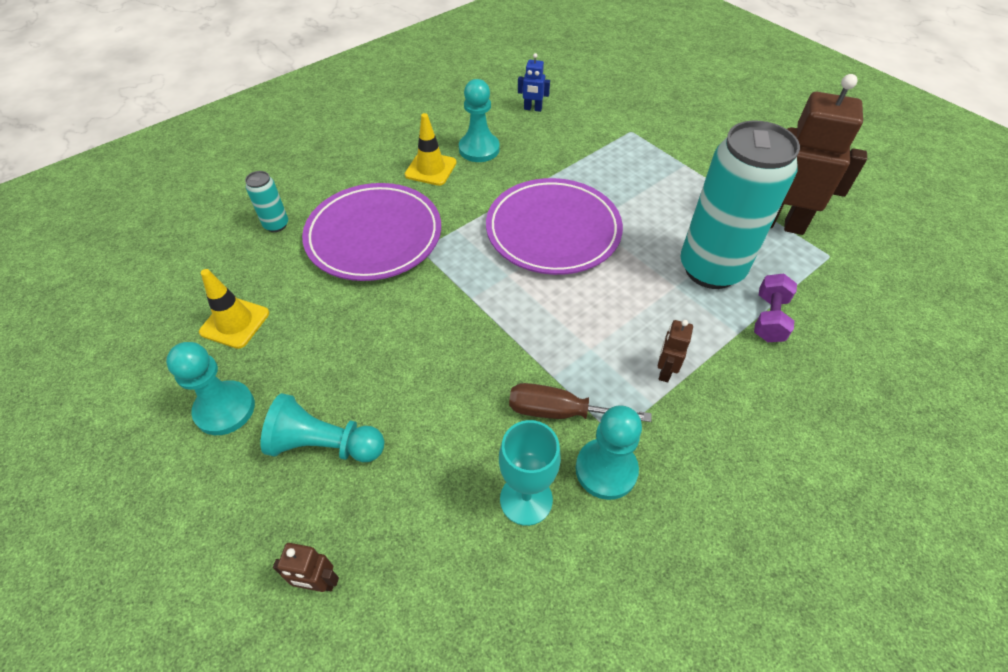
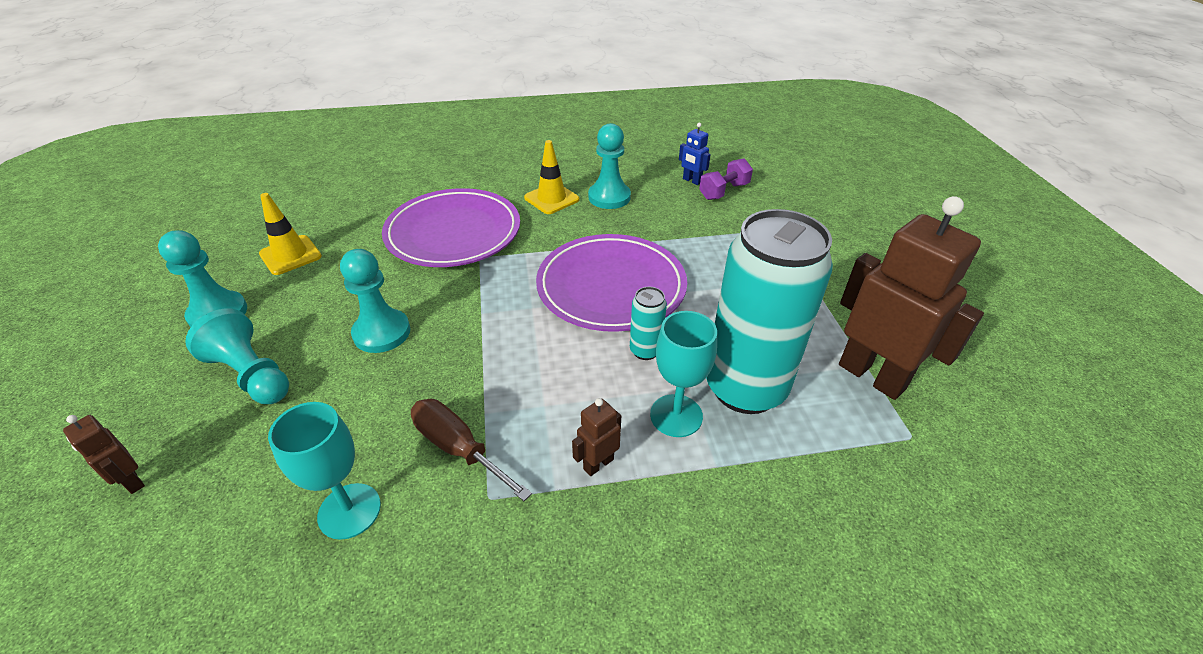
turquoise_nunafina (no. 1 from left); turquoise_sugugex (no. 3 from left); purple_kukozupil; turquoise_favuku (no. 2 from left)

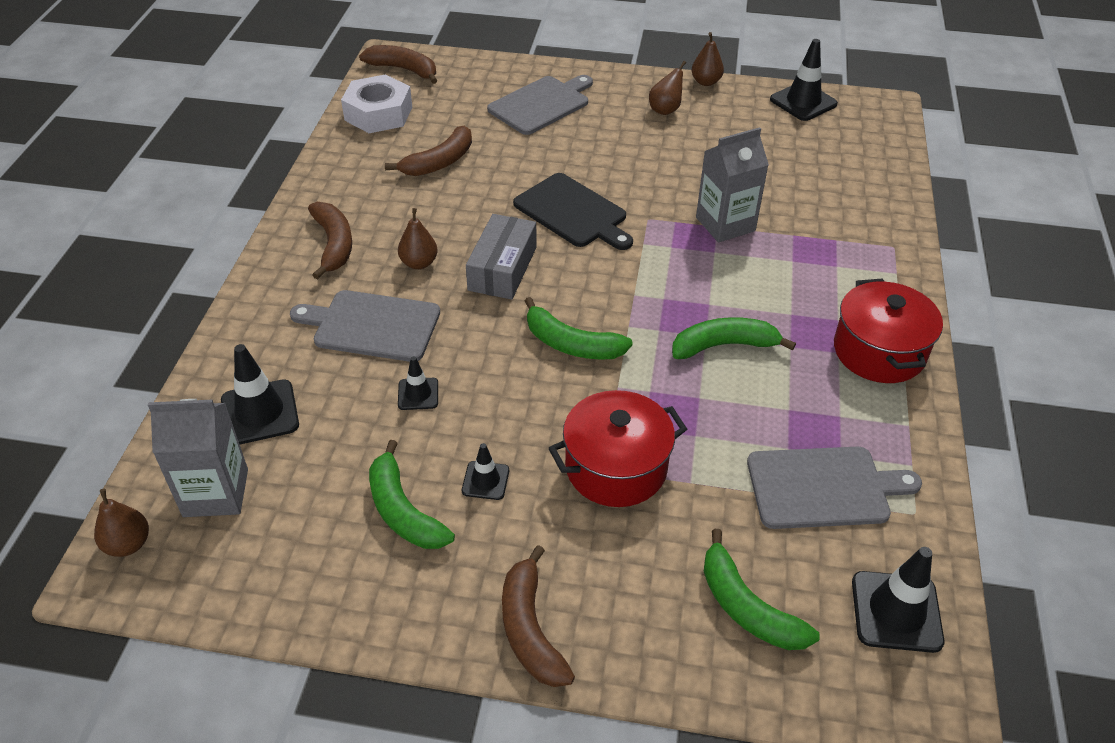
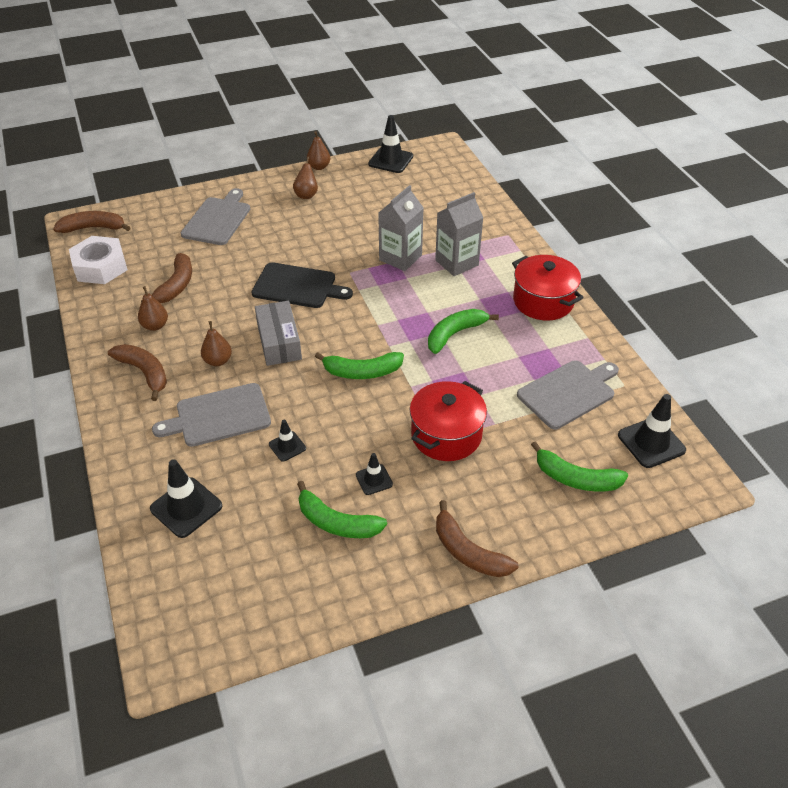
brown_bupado (no. 1 from left); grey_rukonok (no. 2 from left)

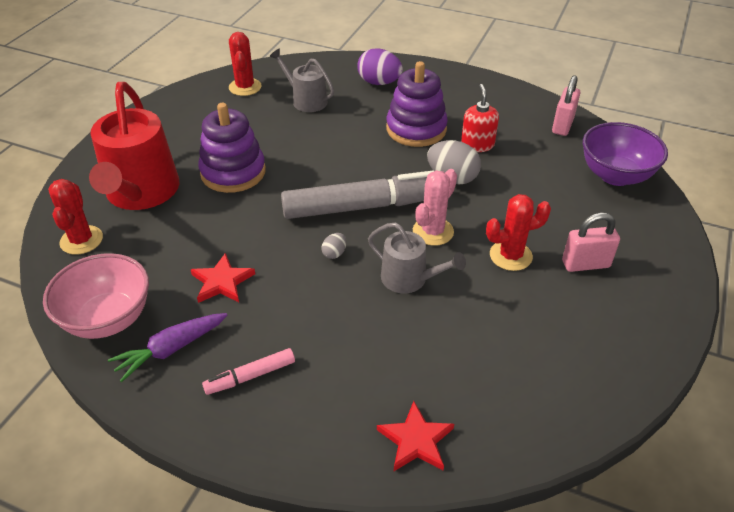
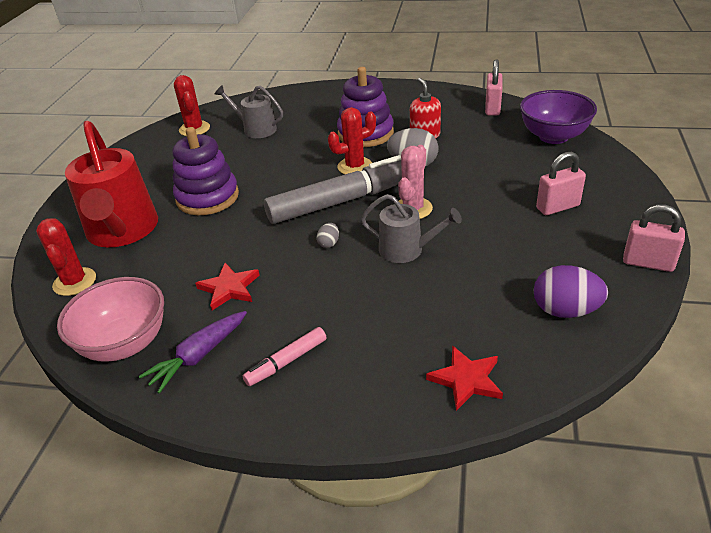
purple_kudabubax; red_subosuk (no. 3 from left); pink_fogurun (no. 3 from left)

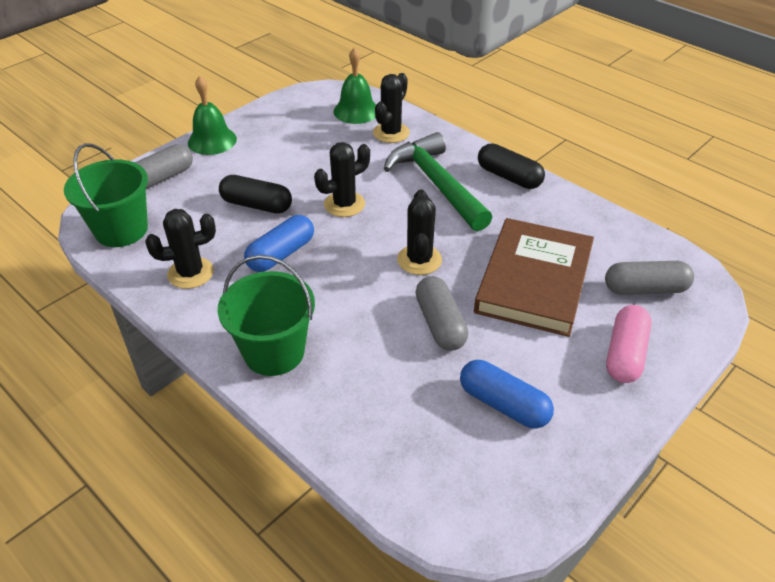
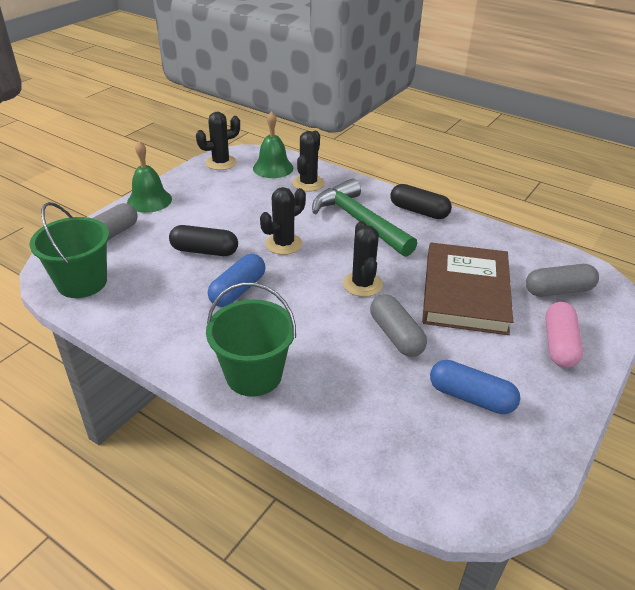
black_subosuk (no. 1 from left)

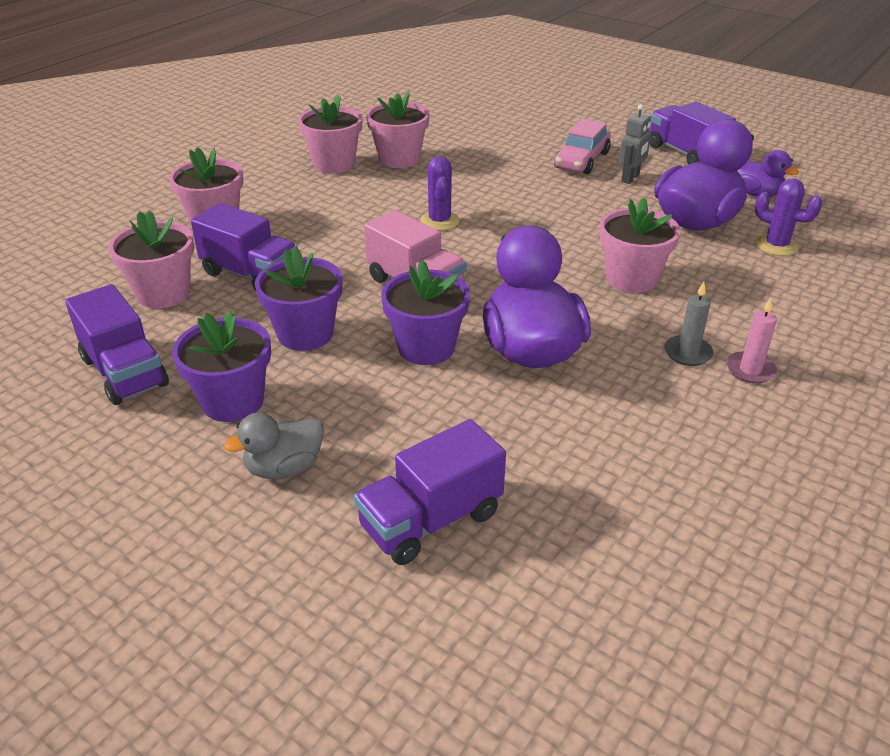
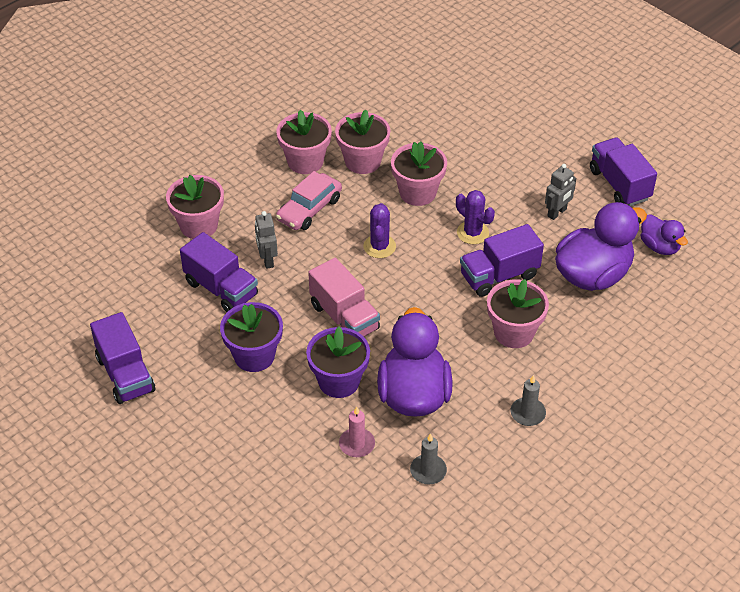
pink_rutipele (no. 4 from left); purple_rutipele (no. 1 from left in the first image); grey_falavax; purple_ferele (no. 3 from left); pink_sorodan; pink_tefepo; purple_subosuk (no. 2 from left); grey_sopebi (no. 1 from left); grey_tefepo (no. 1 from left)

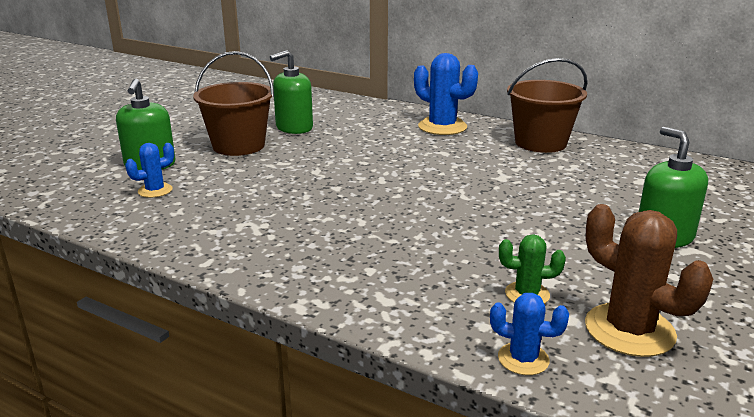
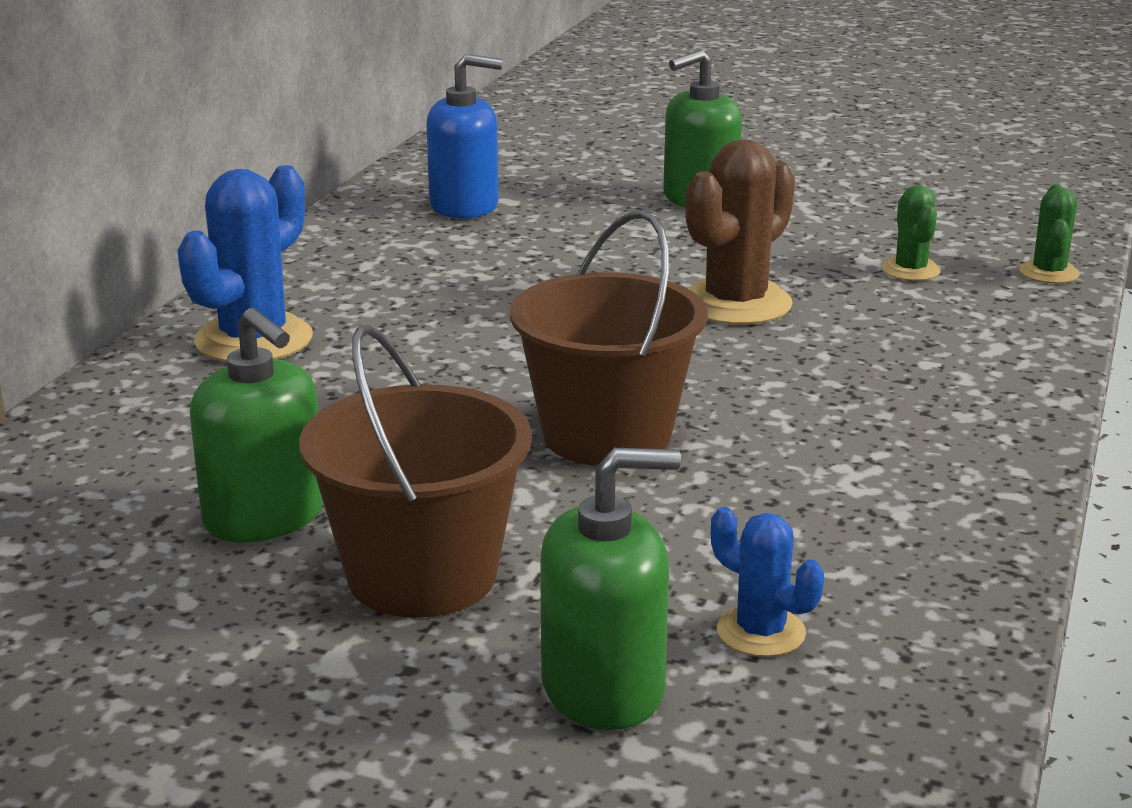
green_subosuk (no. 2 from left); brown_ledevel (no. 2 from left); brown_subosuk; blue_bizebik

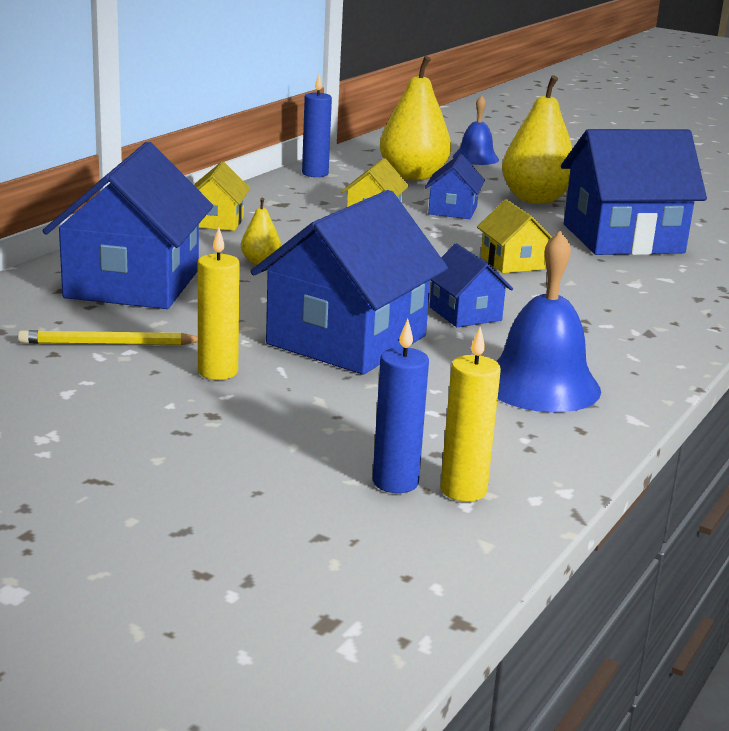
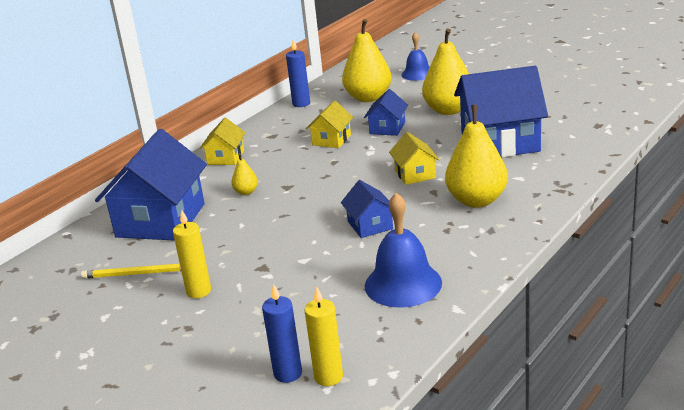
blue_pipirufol (no. 2 from left in the first image); yellow_bupado (no. 4 from left)

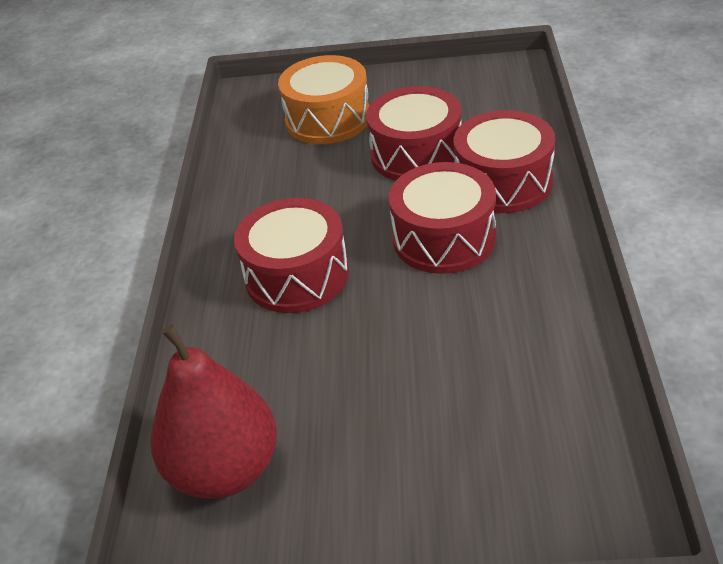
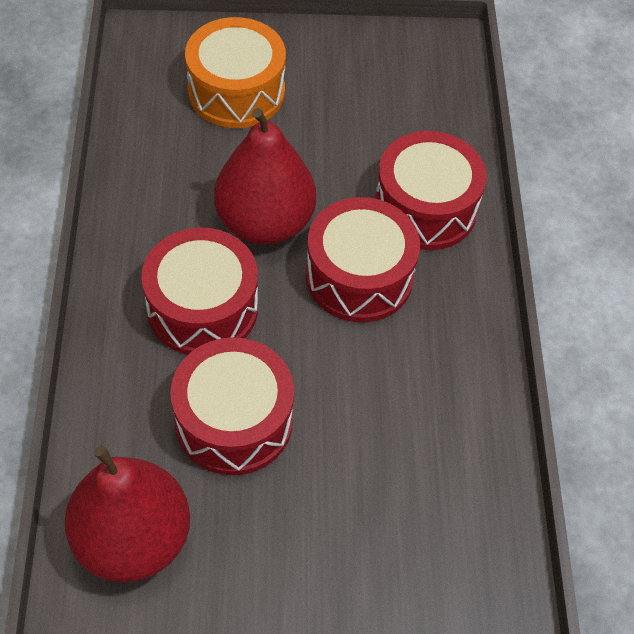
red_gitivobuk (no. 2 from left); red_bupado (no. 2 from left)

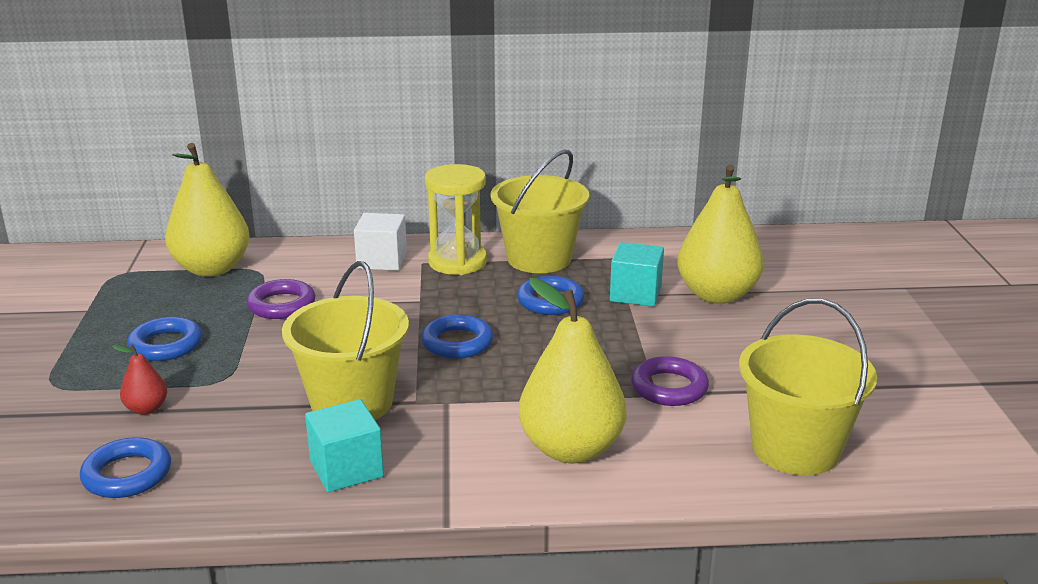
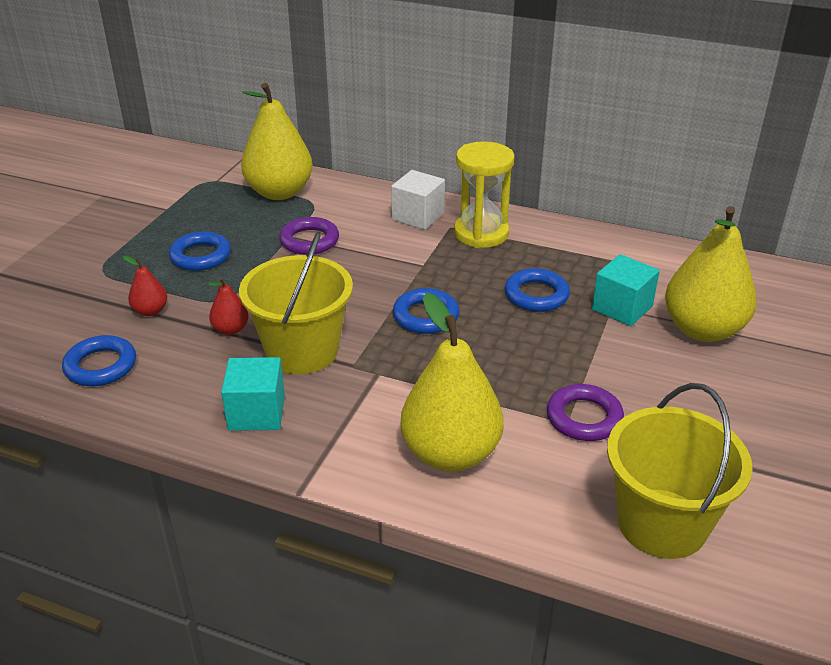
yellow_ledevel (no. 2 from left in the first image); red_bupado (no. 2 from left)

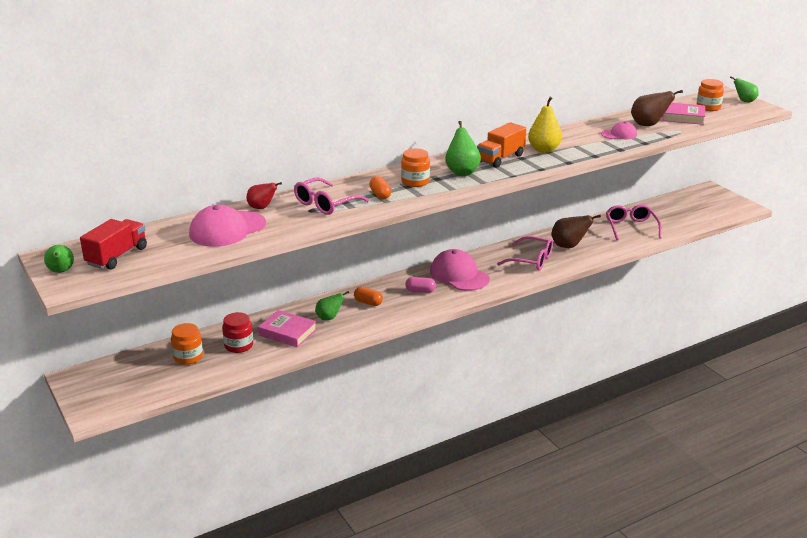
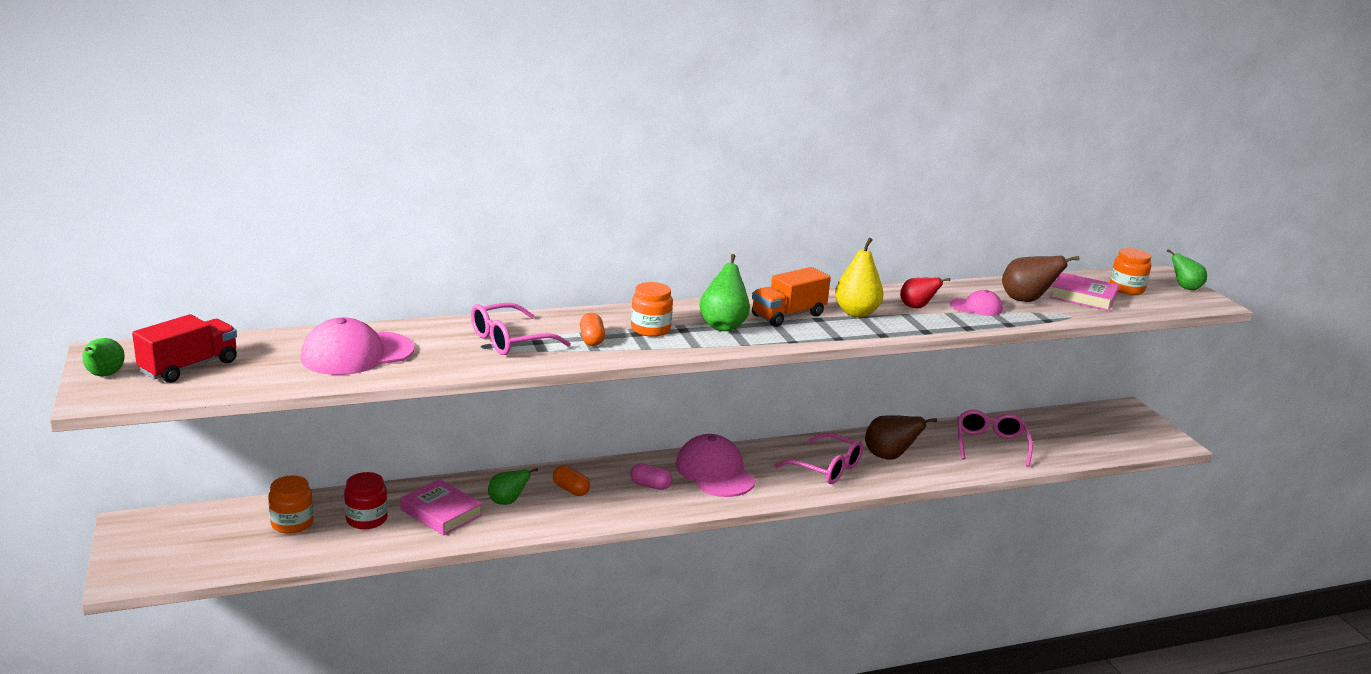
red_bupado

